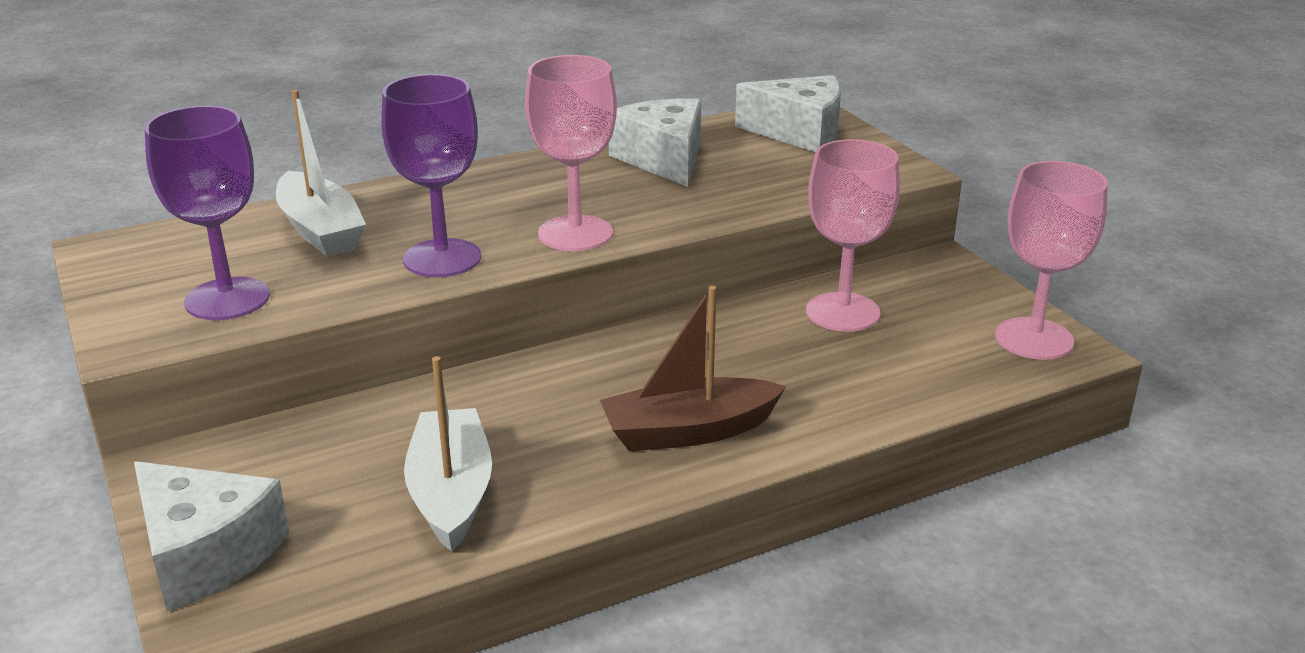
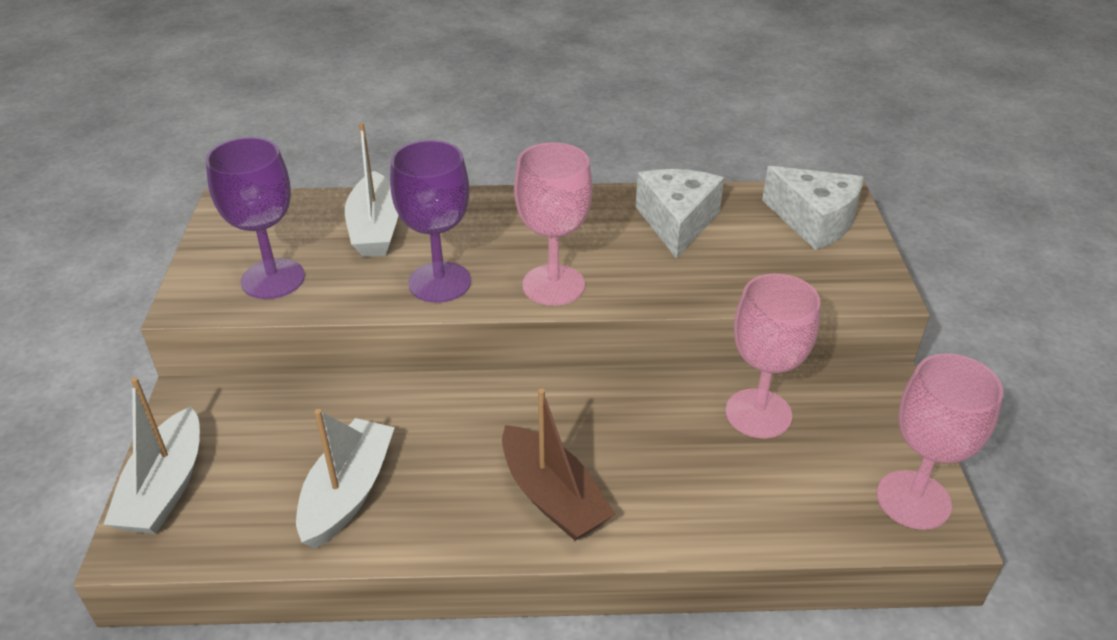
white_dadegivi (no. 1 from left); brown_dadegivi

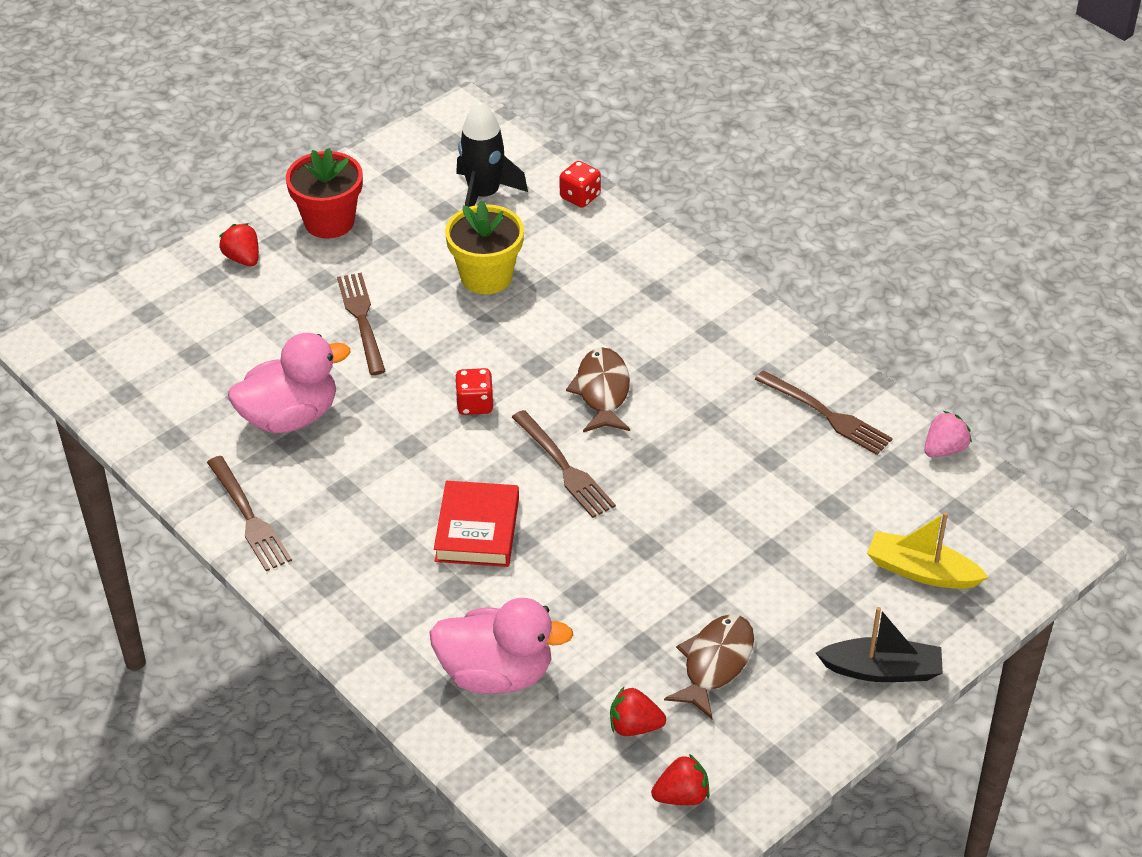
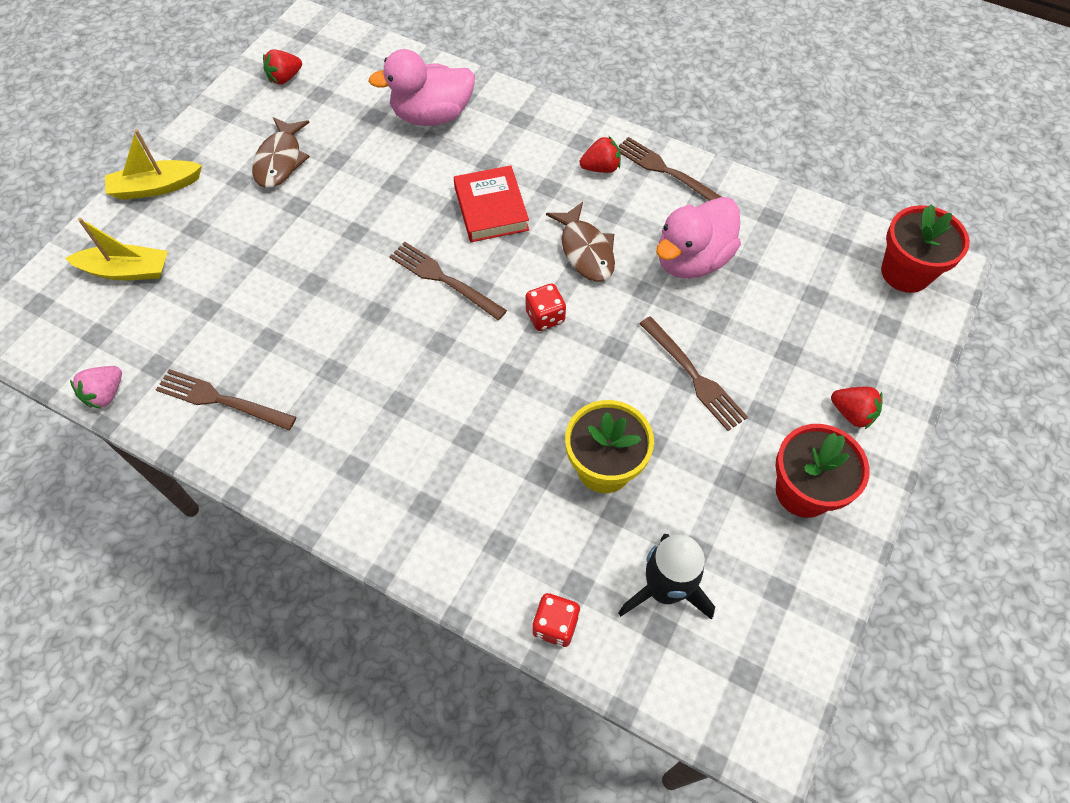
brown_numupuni (no. 2 from left); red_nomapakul (no. 2 from left); yellow_dadegivi (no. 2 from left); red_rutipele (no. 2 from left)

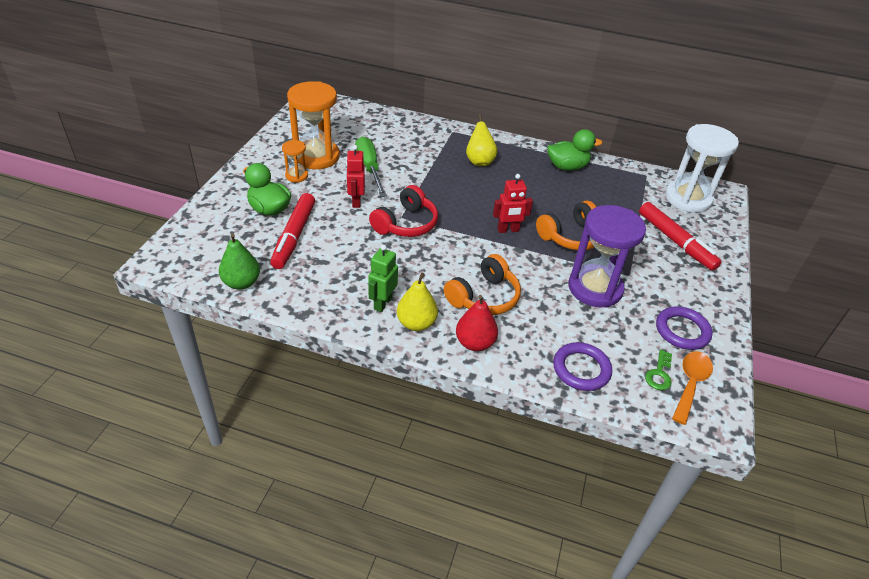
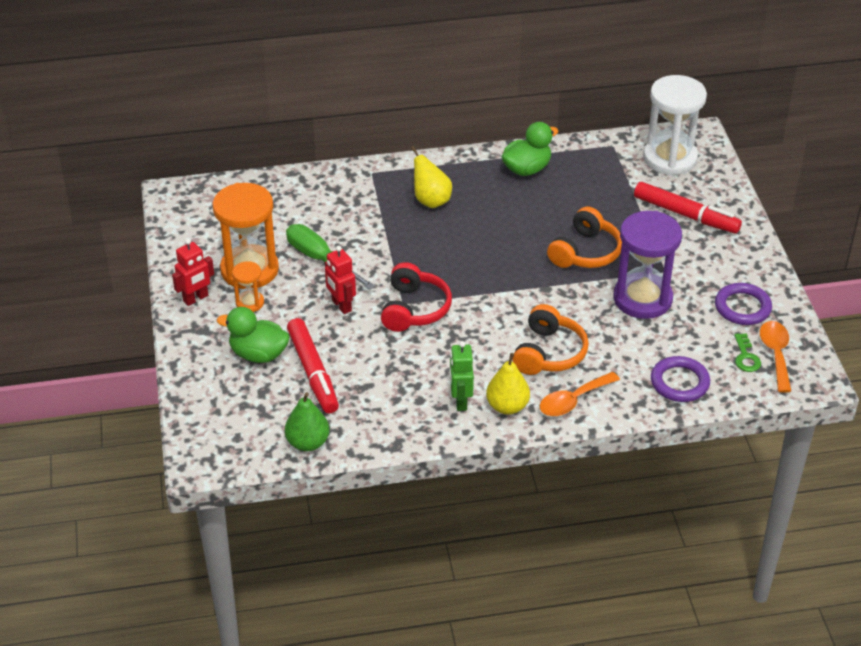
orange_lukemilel (no. 1 from left); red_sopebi (no. 1 from left)

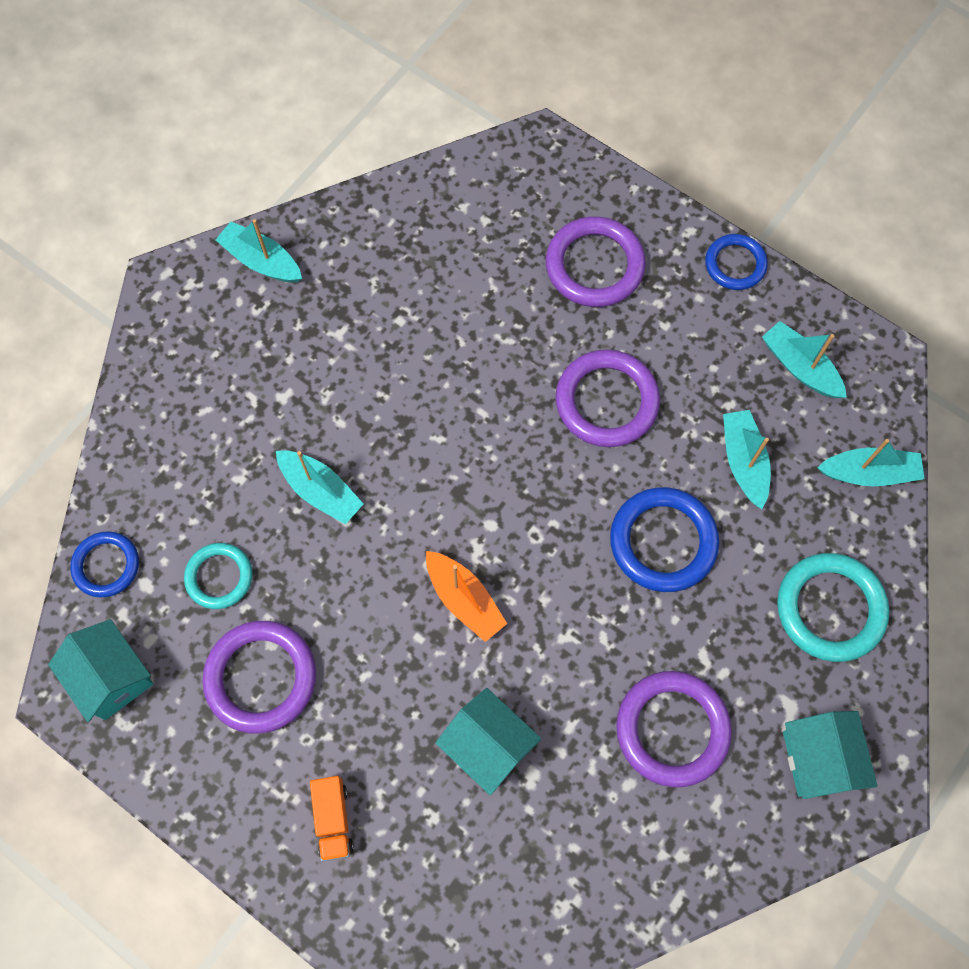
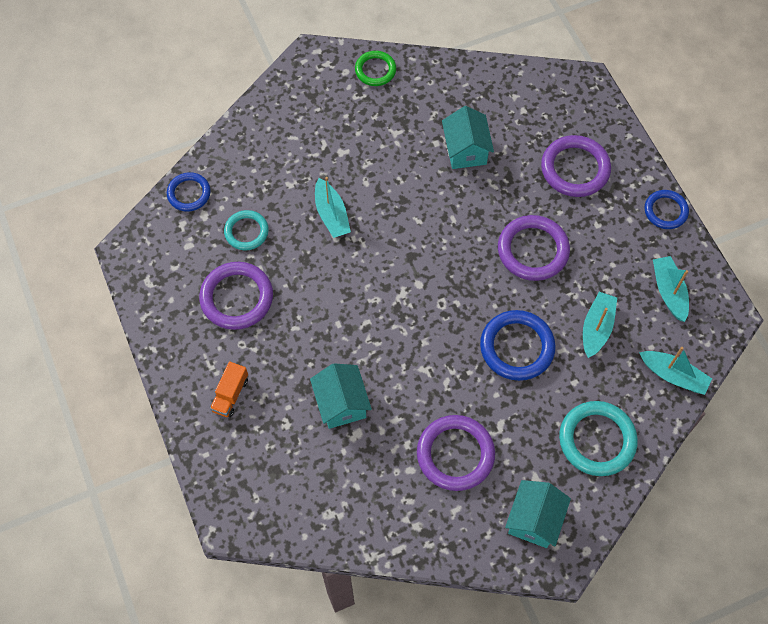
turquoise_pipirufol (no. 2 from left); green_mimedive; orange_dadegivi

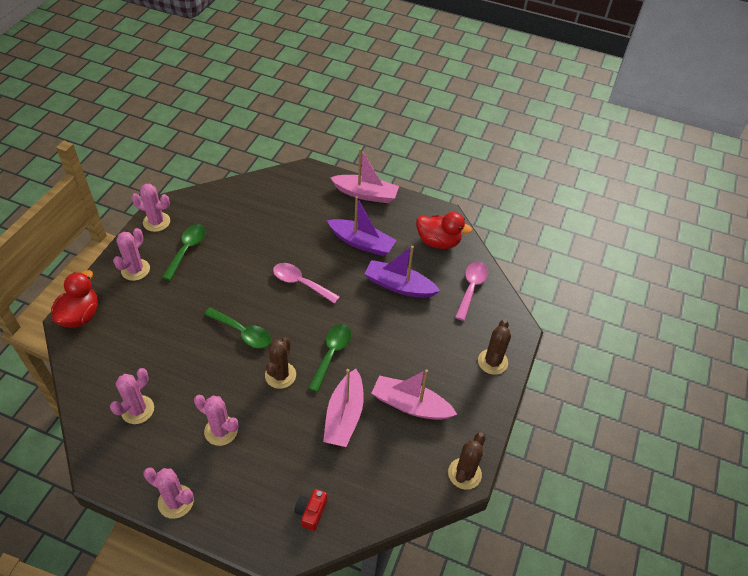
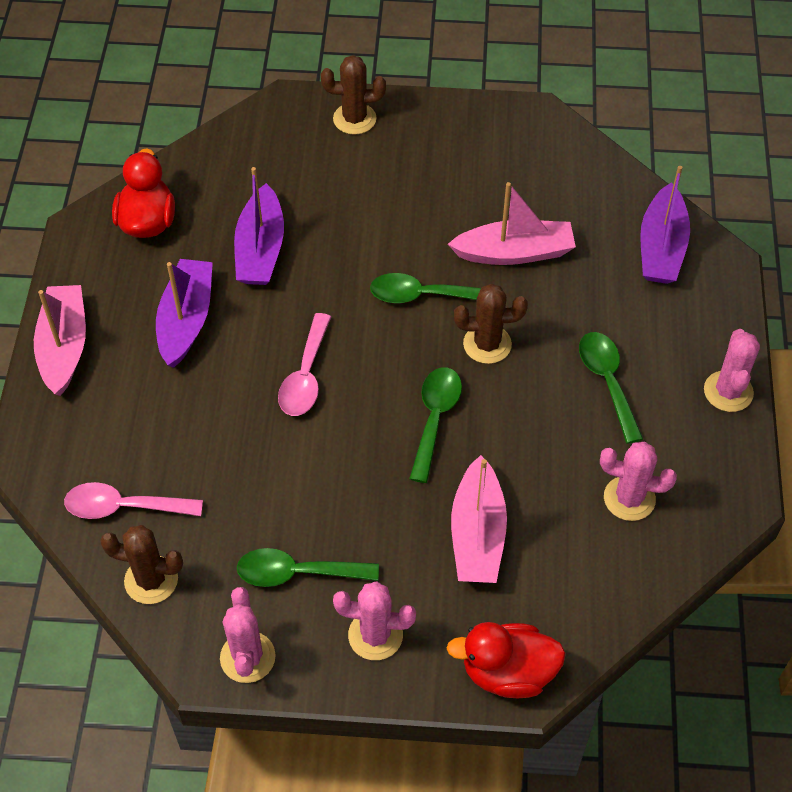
green_lukemilel (no. 4 from left); purple_dadegivi (no. 3 from left); pink_dadegivi (no. 2 from left); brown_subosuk (no. 1 from left); pink_lukemilel (no. 1 from left)

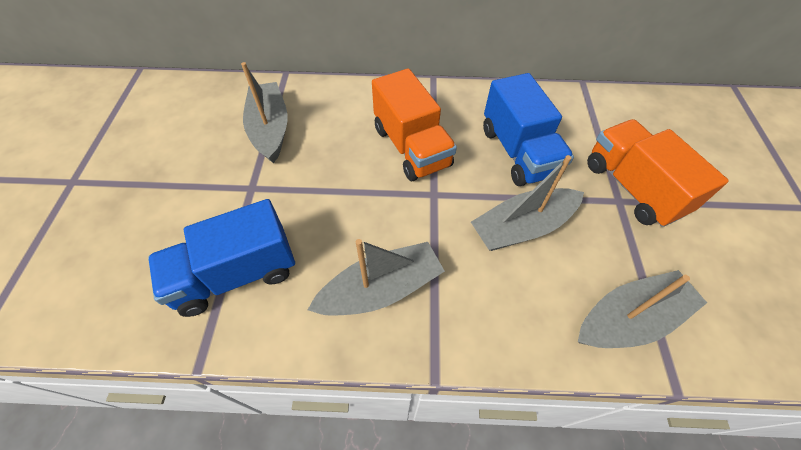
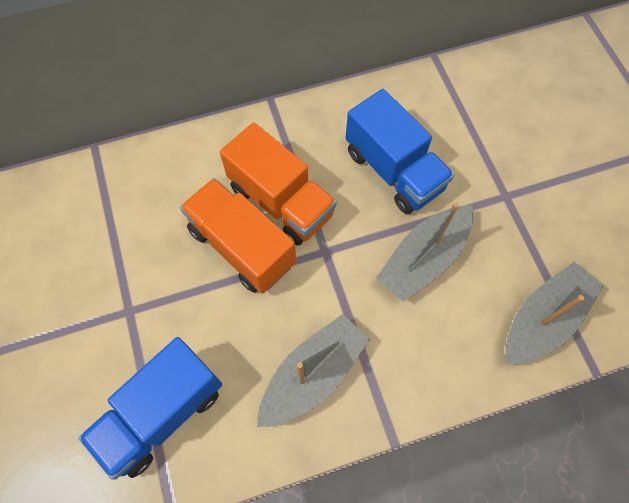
grey_dadegivi (no. 1 from left in the first image); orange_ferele (no. 1 from left)

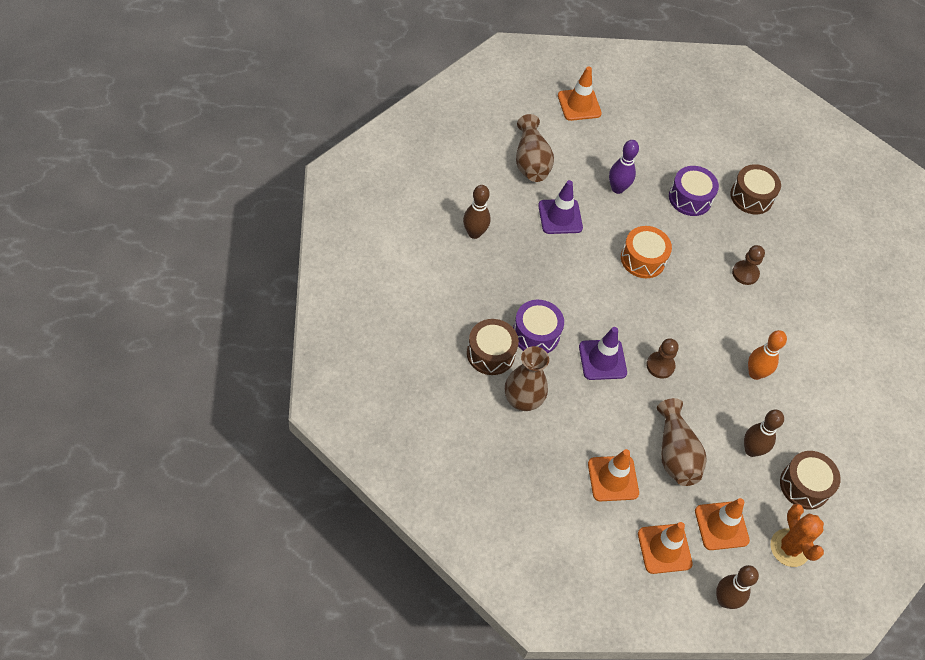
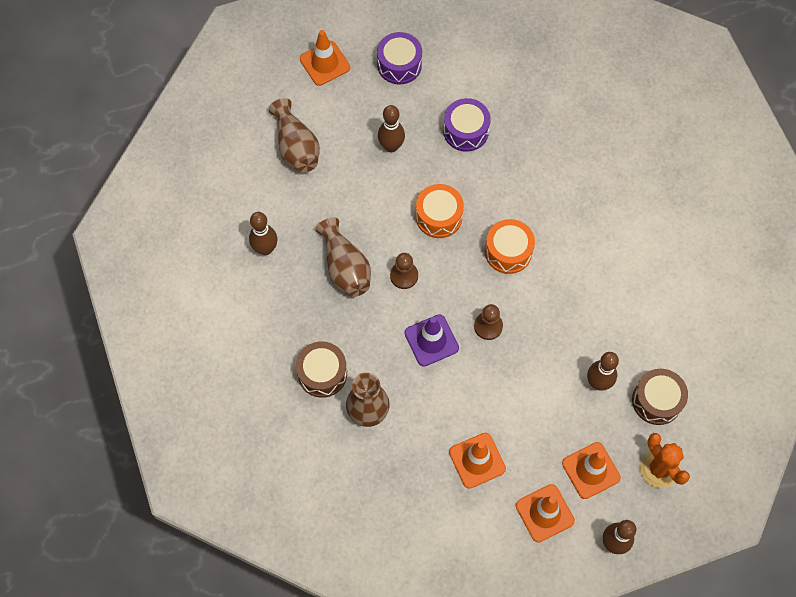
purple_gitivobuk (no. 1 from left); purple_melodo (no. 1 from left in the first image); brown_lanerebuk (no. 2 from left); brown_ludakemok (no. 2 from left); brown_gitivobuk (no. 2 from left in the first image); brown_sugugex (no. 1 from left); orange_lanerebuk; orange_gitivobuk (no. 2 from left)

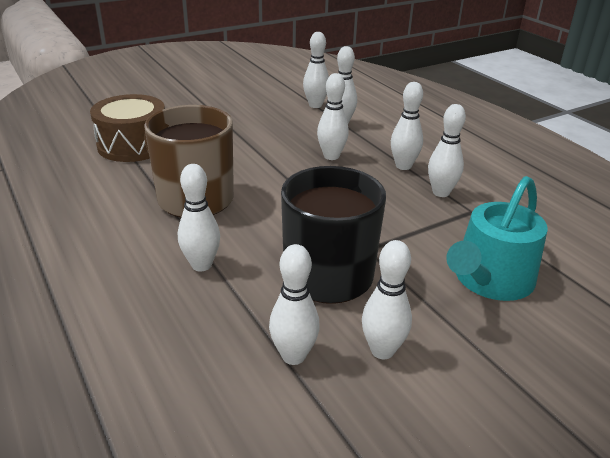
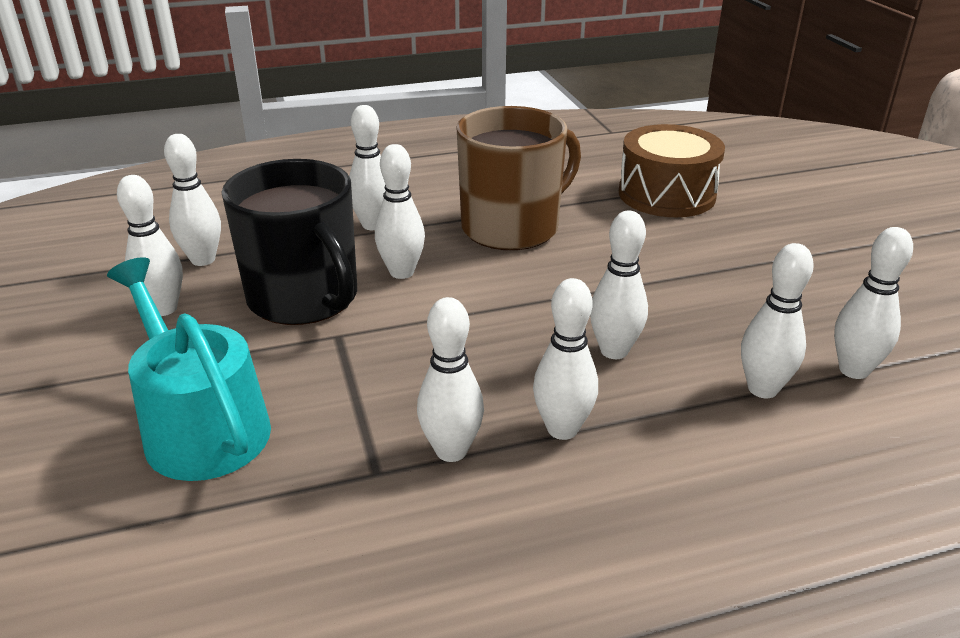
white_lanerebuk (no. 4 from left)

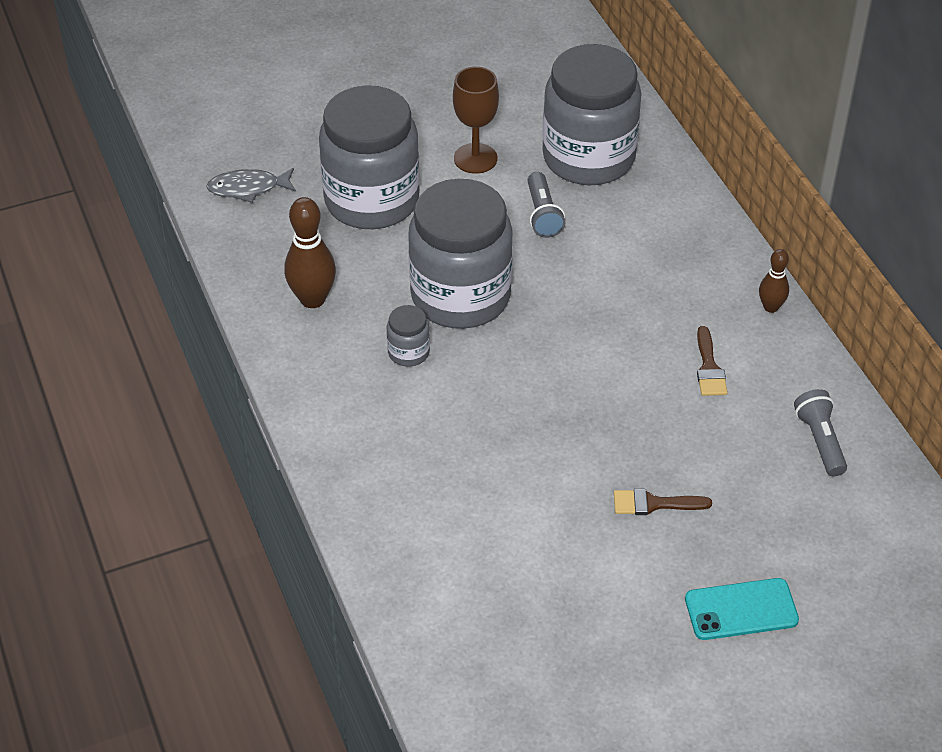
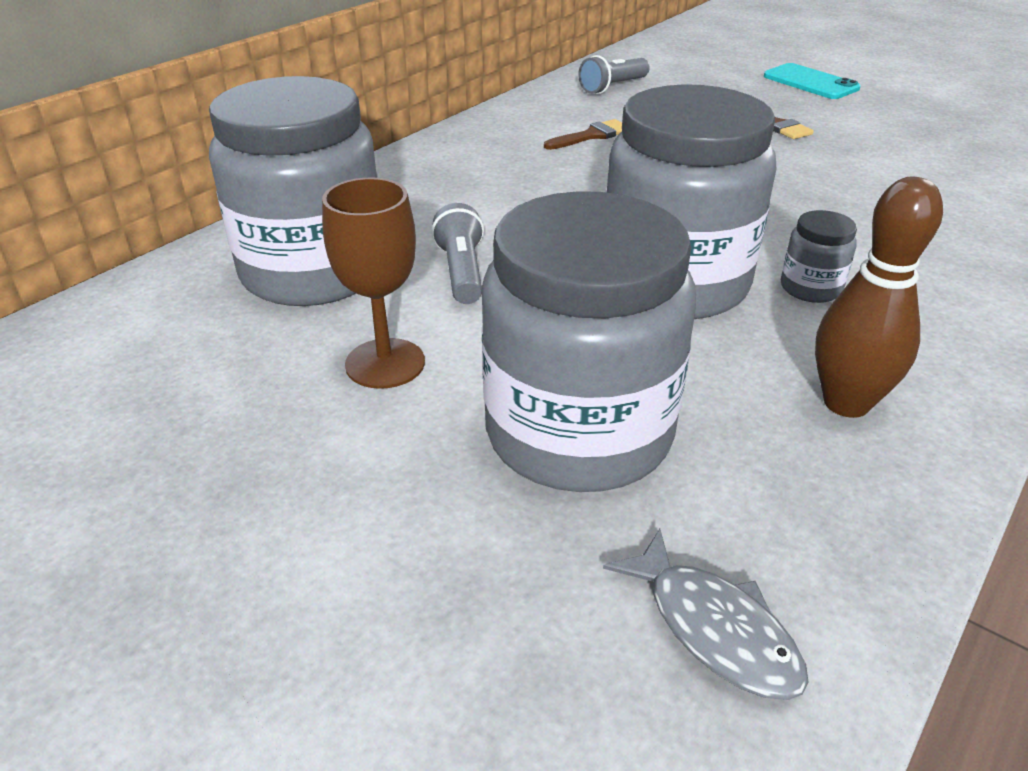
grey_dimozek (no. 1 from left); brown_lanerebuk (no. 2 from left in the first image)

